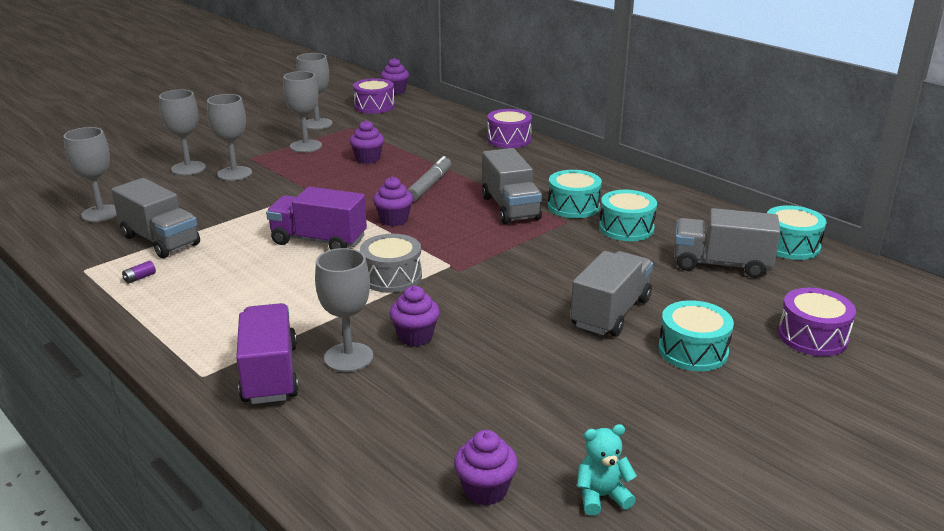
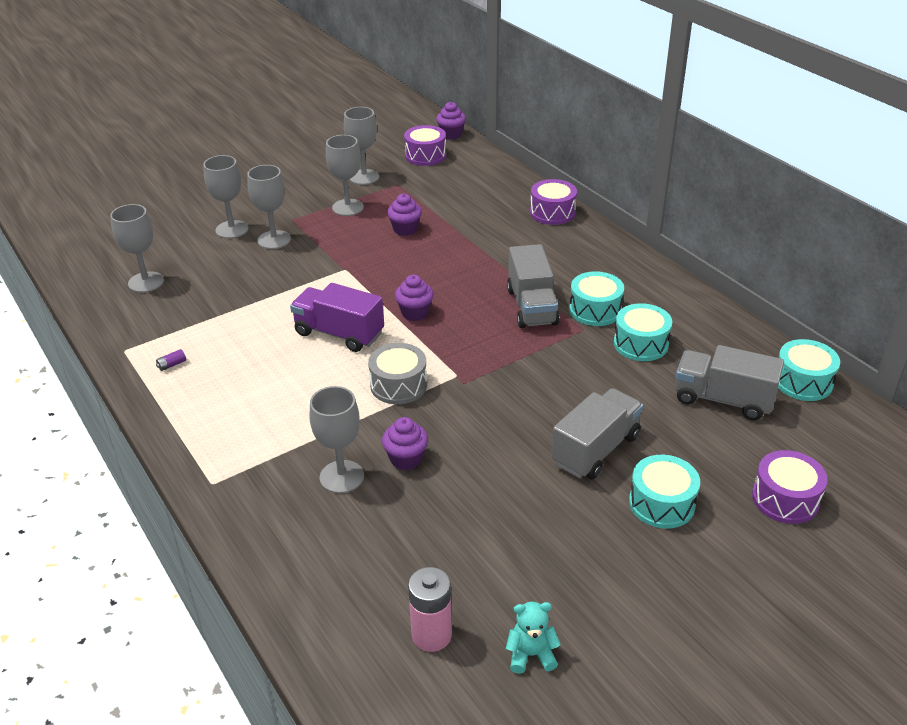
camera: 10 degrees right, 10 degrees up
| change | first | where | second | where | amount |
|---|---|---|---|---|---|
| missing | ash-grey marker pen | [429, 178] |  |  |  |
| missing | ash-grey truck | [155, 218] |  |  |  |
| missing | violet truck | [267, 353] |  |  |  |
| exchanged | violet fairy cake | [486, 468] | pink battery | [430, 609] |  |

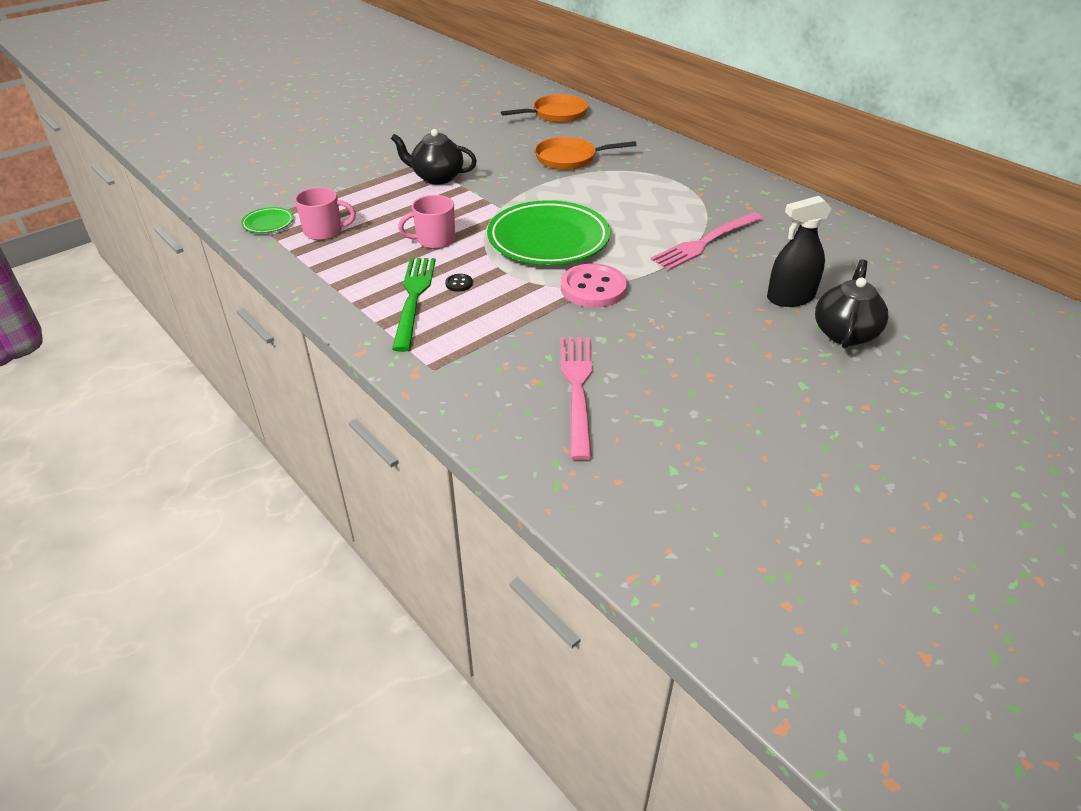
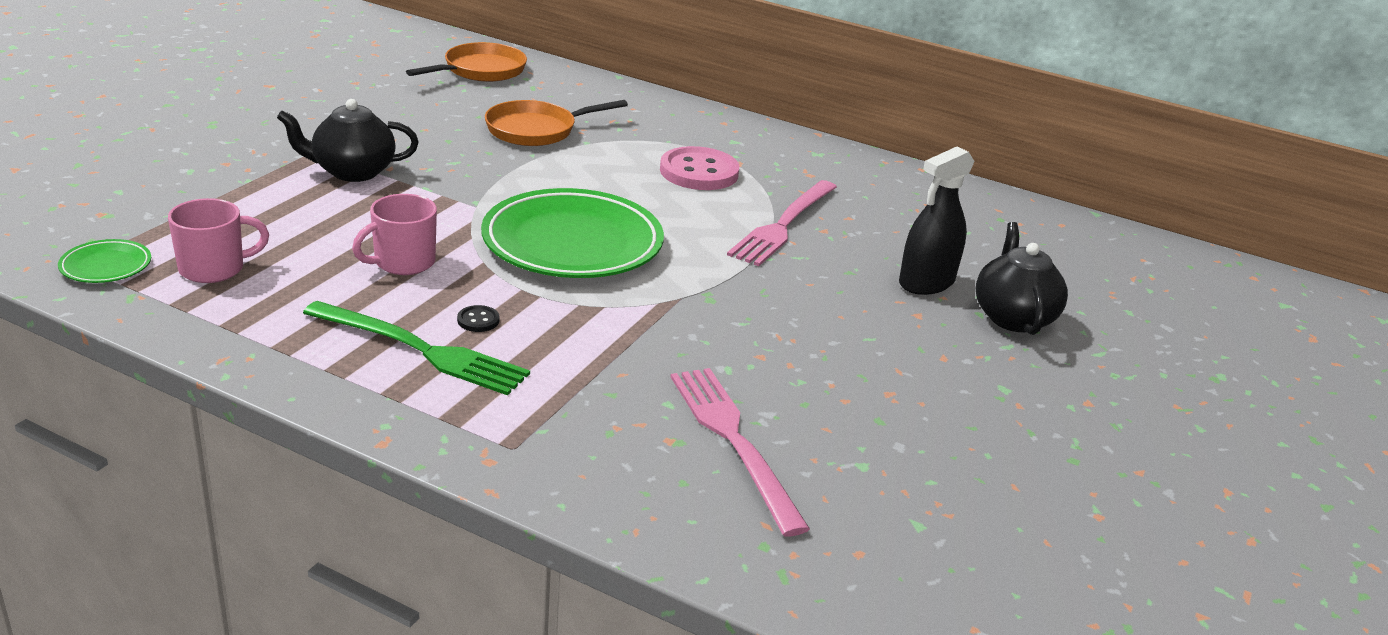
camera: 25 degrees left, 10 degrees down
| change | first | where | second | where | amount |
|---|---|---|---|---|---|
| spun | leaf-green fork | [414, 305] |  | [416, 348] | 135 degrees clockwise |
| relocated | pink sewing button | [594, 285] |  | [700, 168] |  |

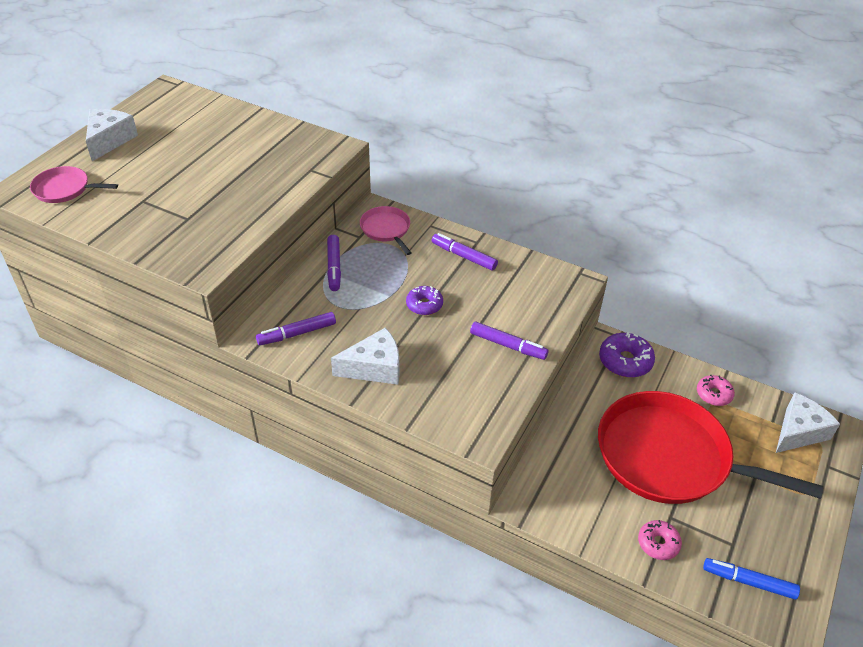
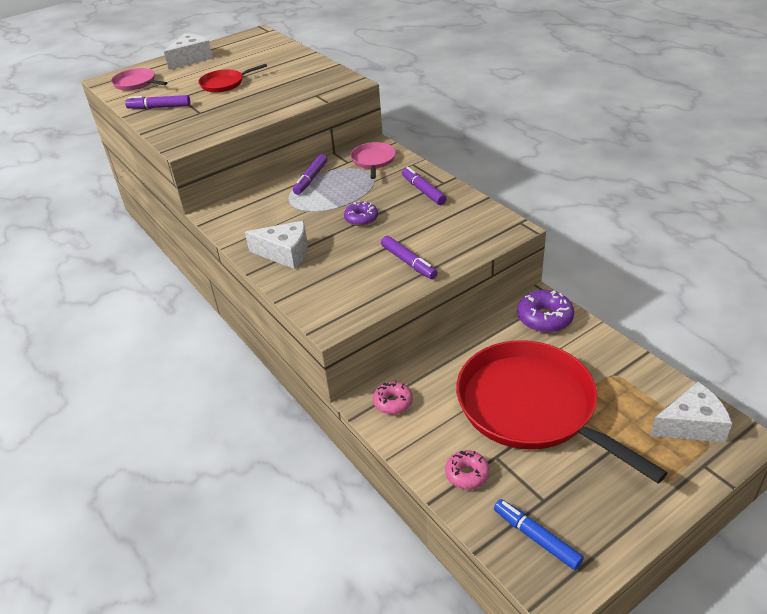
camera: 30 degrees right, 5 degrees down
| change | first | where | second | where | amount |
|---|---|---|---|---|---|
| relocated | violet marker pen | [296, 328] |  | [157, 102] |  |
| relocated | pink donut | [716, 390] |  | [393, 397] |  |
| appeared |  |  | crimson skillet | [233, 78] |  |

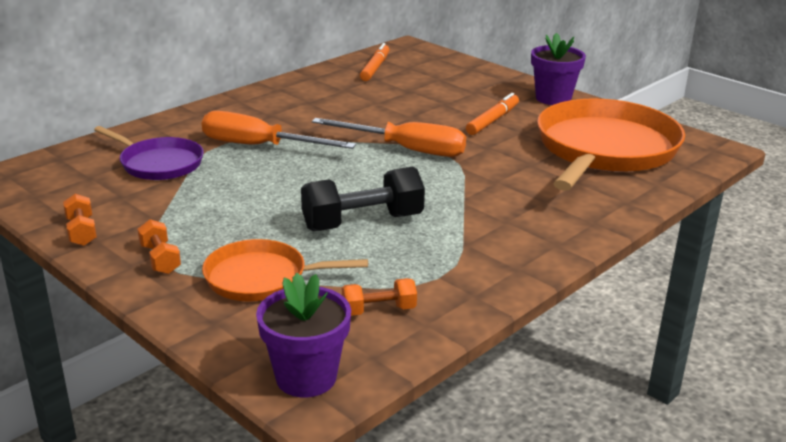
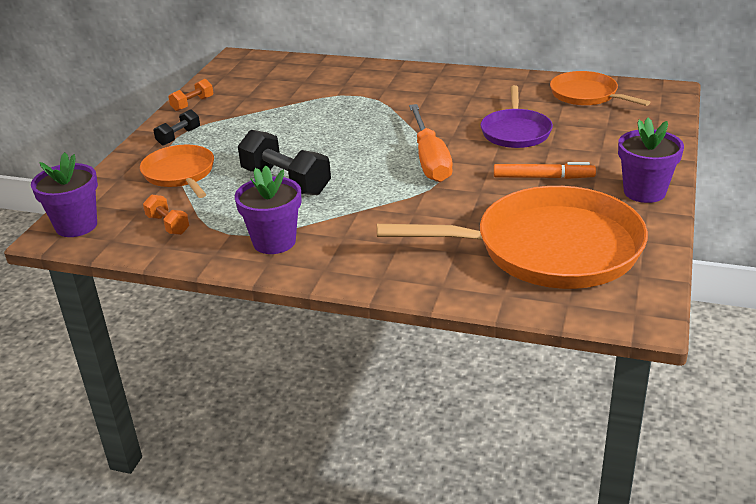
camera: 65 degrees right, 5 degrees up
| change | first | where | second | where | amount |
|---|---|---|---|---|---|
| exchanged | bright orange marker pen | [374, 62] | bright orange skillet | [600, 88] |  |
| missing | bright orange hand screwdriver | [279, 130] |  |  |  |
| relocated | violet skillet | [149, 153] |  | [516, 116] |  |
| colour | bright orange hand weight | [159, 246] | ebony hand weight | [176, 127] |  |
| appeared |  |  | violet potted plant | [268, 210] |  |

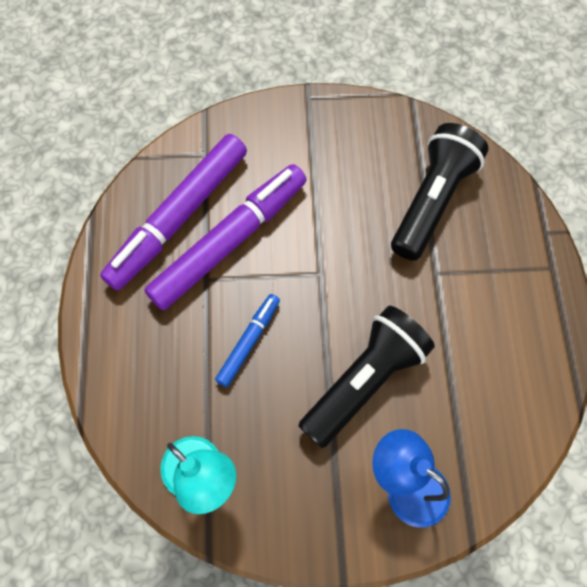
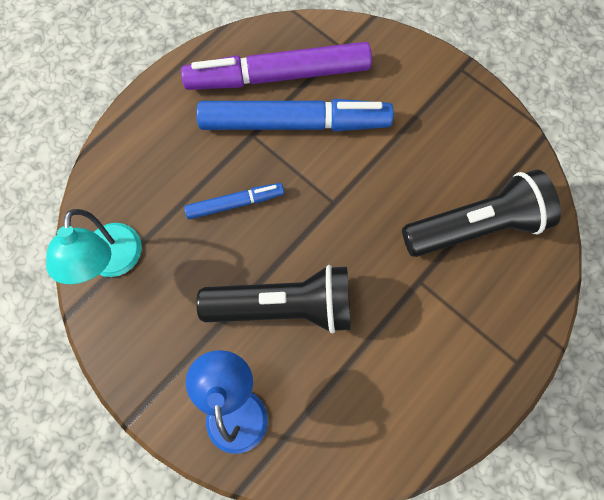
camera: 45 degrees right, 5 degrees up
| change | first | where | second | where | amount |
|---|---|---|---|---|---|
| colour | violet marker pen | [225, 237] | royal blue marker pen | [295, 115] |  |

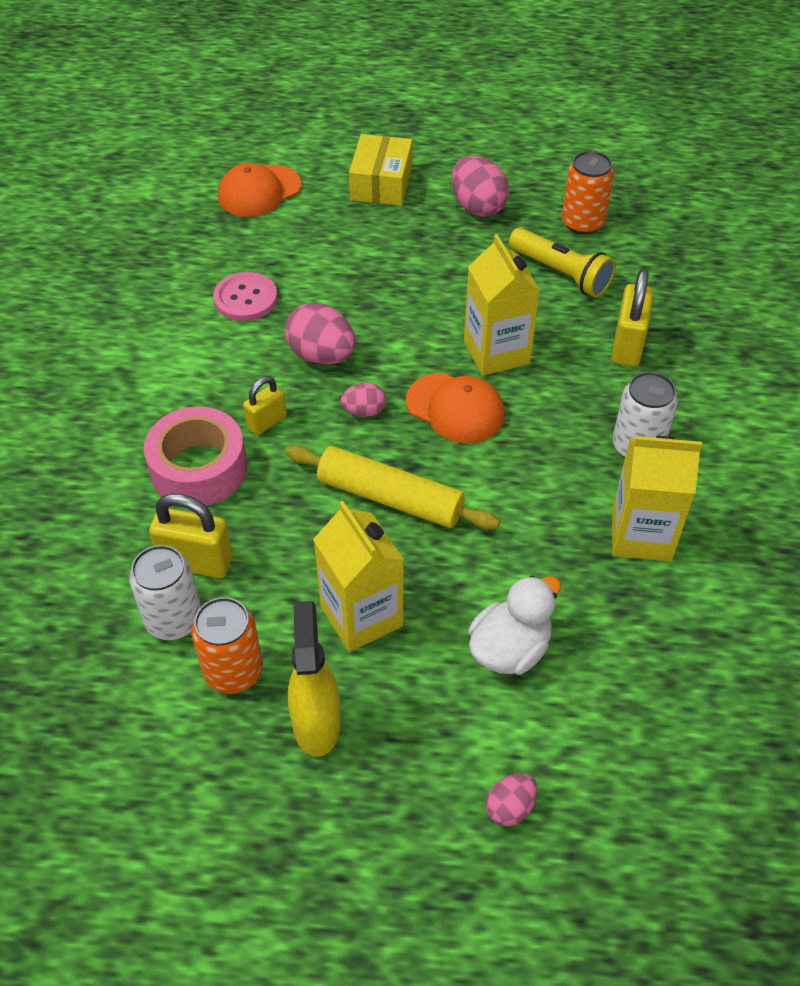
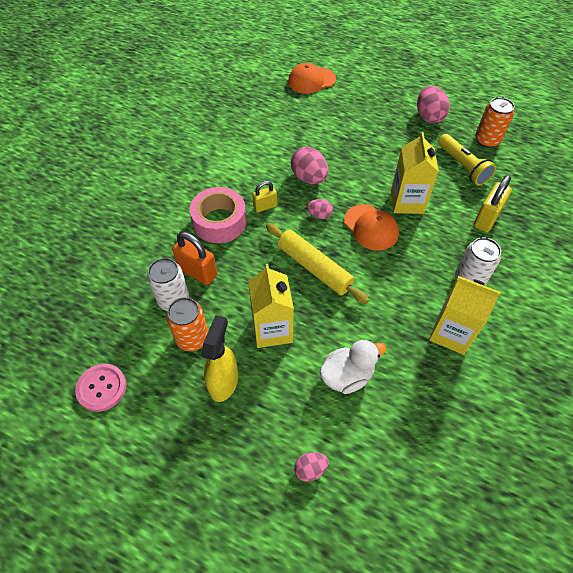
camera: 20 degrees right, 5 degrees up
| change | first | where | second | where | amount |
|---|---|---|---|---|---|
| missing | golden package | [381, 170] |  |  |  |
| relocated | pink sewing button | [245, 296] |  | [100, 388] |  |
| colour | golden lock | [191, 535] | bright orange lock | [194, 258] |  |

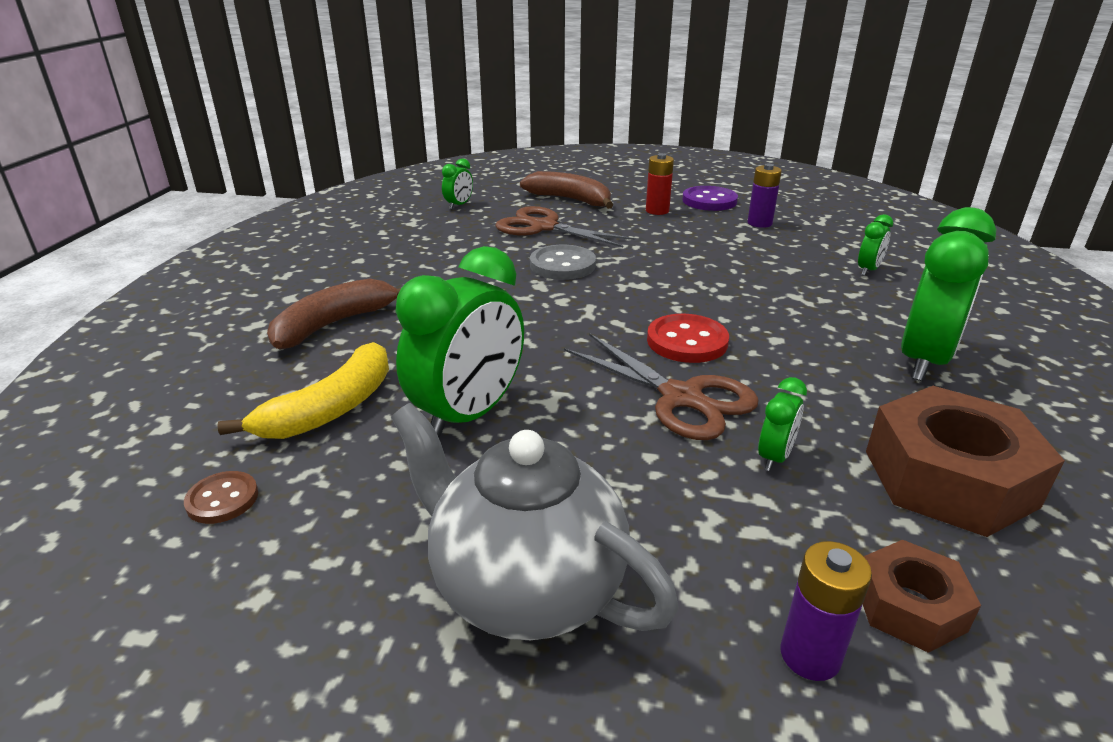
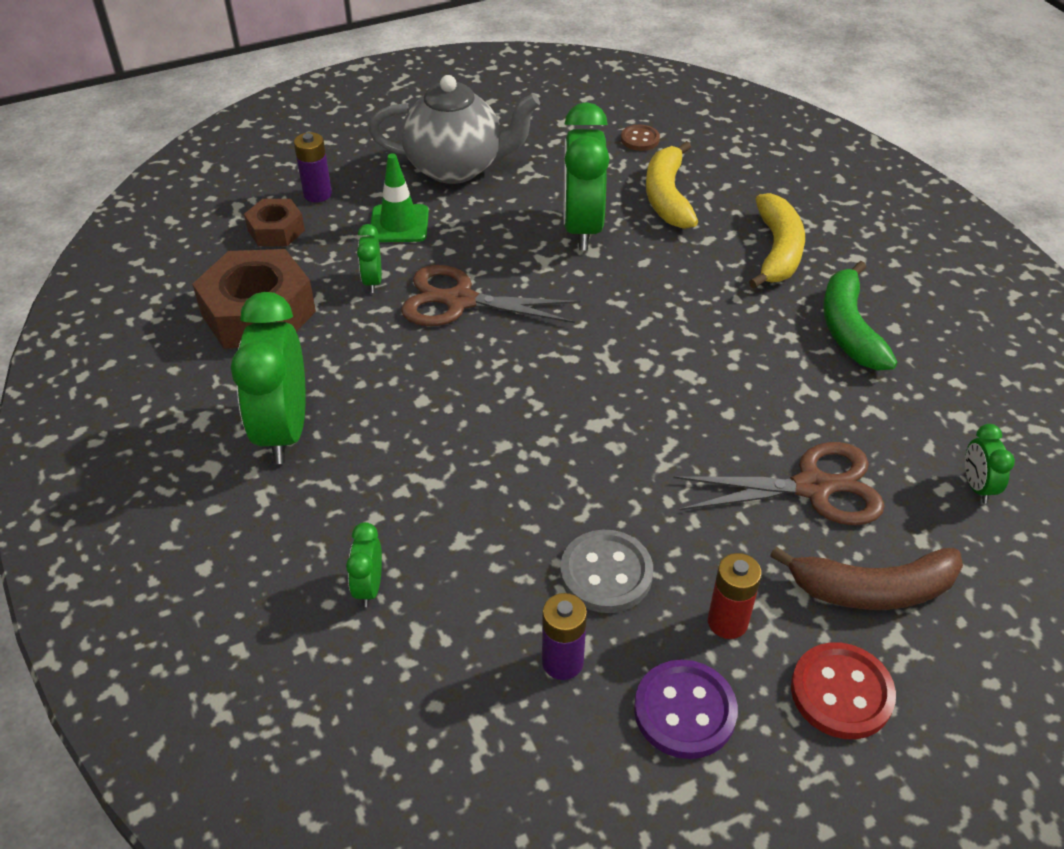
camera: 145 degrees right, 15 degrees up
| change | first | where | second | where | amount |
|---|---|---|---|---|---|
| relocated | ash-grey sewing button | [563, 262] |  | [606, 571] |  |
| colour | brown toy banana | [334, 314] | golden toy banana | [777, 241] |  |
| relocated | crimson sewing button | [688, 338] |  | [843, 690] |  |
| appeared |  |  | leaf-green road cone | [399, 197] |  |
| appeared |  |  | leaf-green toy banana | [860, 315] |  |

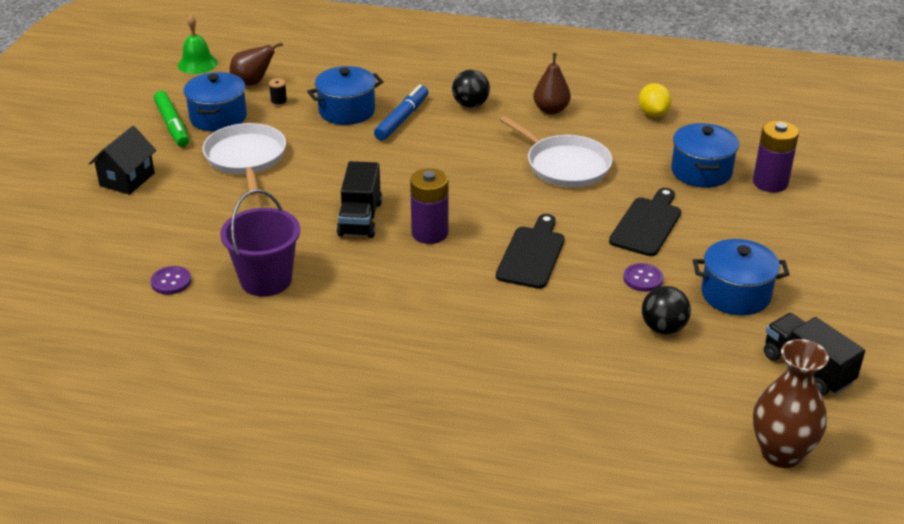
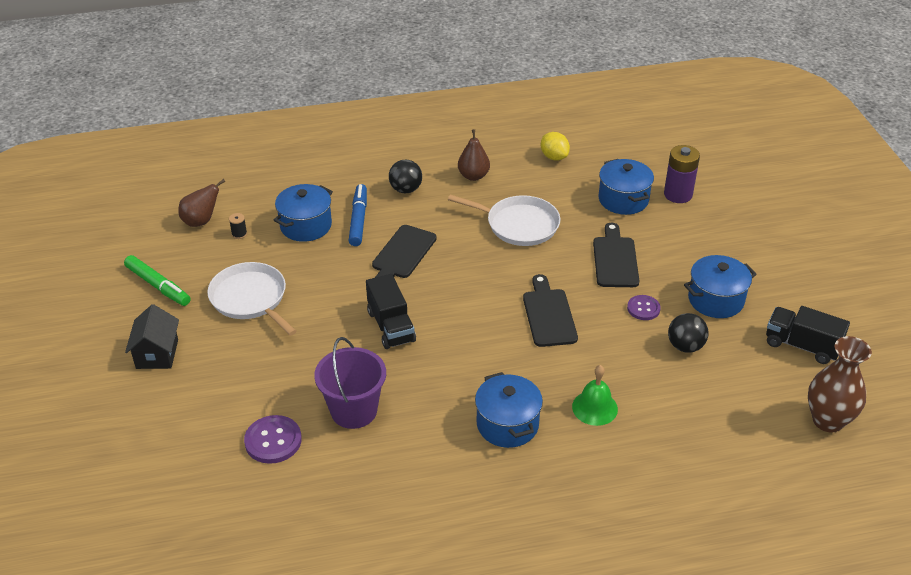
camera: 25 degrees left, 5 degrees up
| change | first | where | second | where | amount |
|---|---|---|---|---|---|
| relocated | leaf-green bell | [198, 44] |  | [595, 395] |  |
| relocated | royal blue stockpot | [215, 102] |  | [509, 410] |  |
| missing | violet battery | [429, 206] |  |  |  |
| size | violet sewing button | [170, 280] |  | [273, 439] | x1.54 |
| appeared |  |  | ebony chopping board | [404, 251] |  |

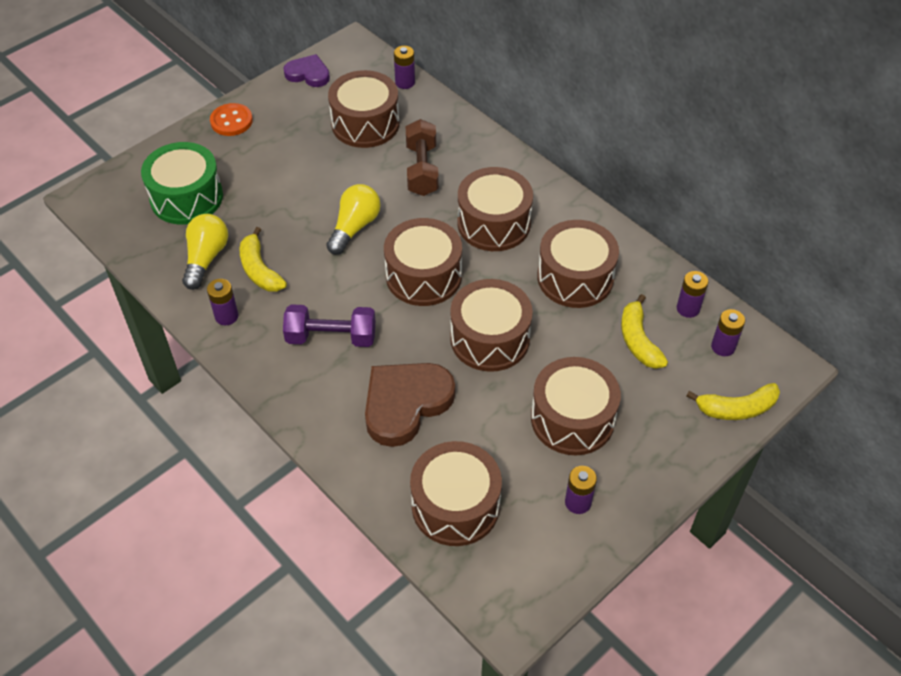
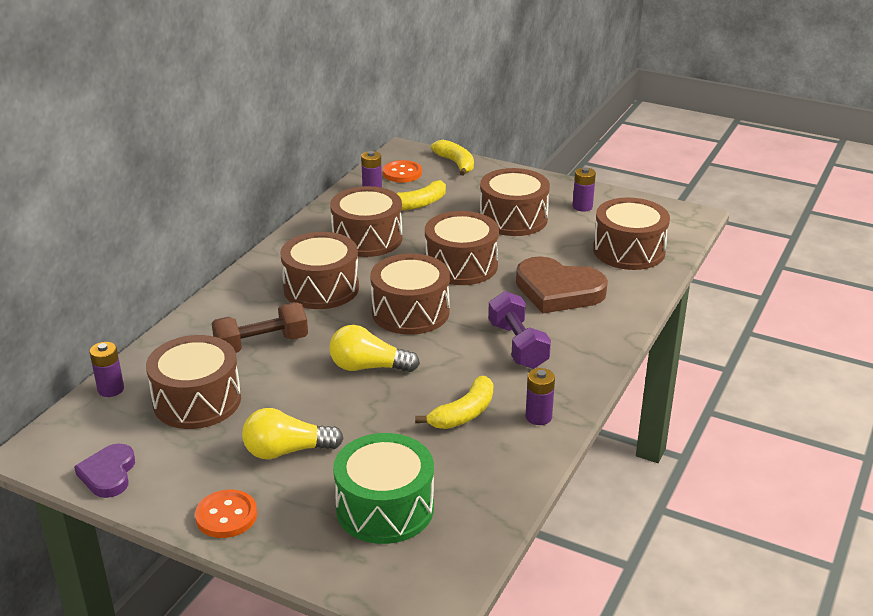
camera: 110 degrees left, 20 degrees down
| change | first | where | second | where | amount |
|---|---|---|---|---|---|
| relocated | golden light bulb | [205, 252] |  | [293, 434] |  |
| exchanged | violet battery | [728, 332] | bright orange sewing button | [402, 171] |  |

